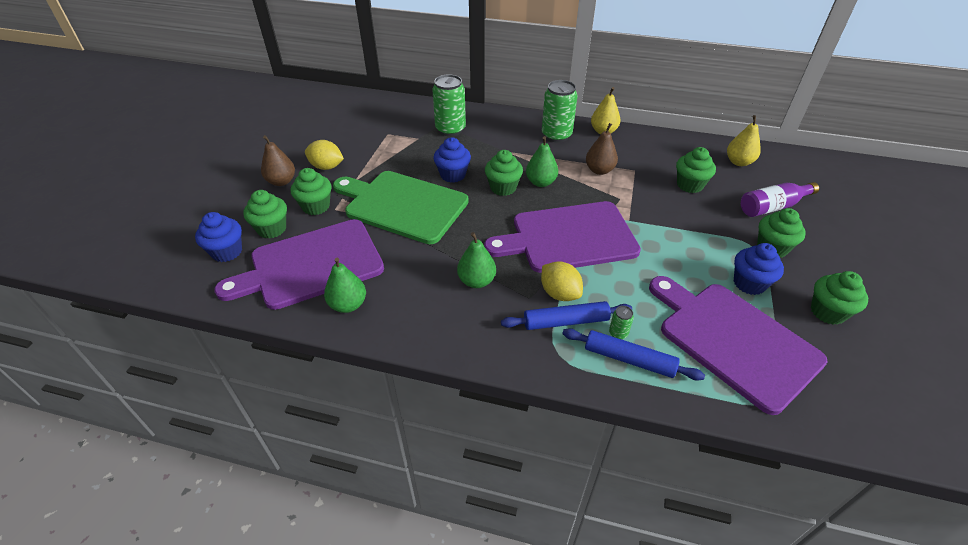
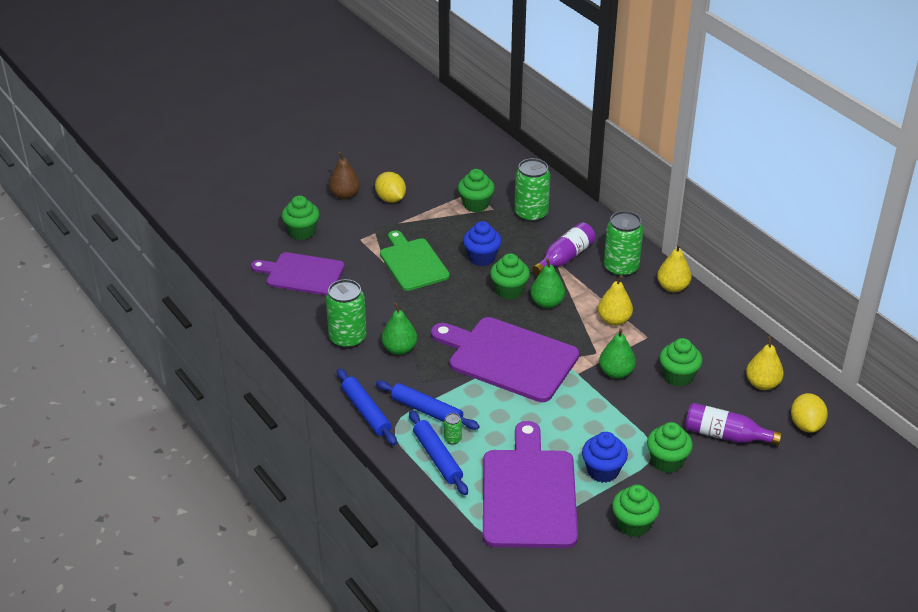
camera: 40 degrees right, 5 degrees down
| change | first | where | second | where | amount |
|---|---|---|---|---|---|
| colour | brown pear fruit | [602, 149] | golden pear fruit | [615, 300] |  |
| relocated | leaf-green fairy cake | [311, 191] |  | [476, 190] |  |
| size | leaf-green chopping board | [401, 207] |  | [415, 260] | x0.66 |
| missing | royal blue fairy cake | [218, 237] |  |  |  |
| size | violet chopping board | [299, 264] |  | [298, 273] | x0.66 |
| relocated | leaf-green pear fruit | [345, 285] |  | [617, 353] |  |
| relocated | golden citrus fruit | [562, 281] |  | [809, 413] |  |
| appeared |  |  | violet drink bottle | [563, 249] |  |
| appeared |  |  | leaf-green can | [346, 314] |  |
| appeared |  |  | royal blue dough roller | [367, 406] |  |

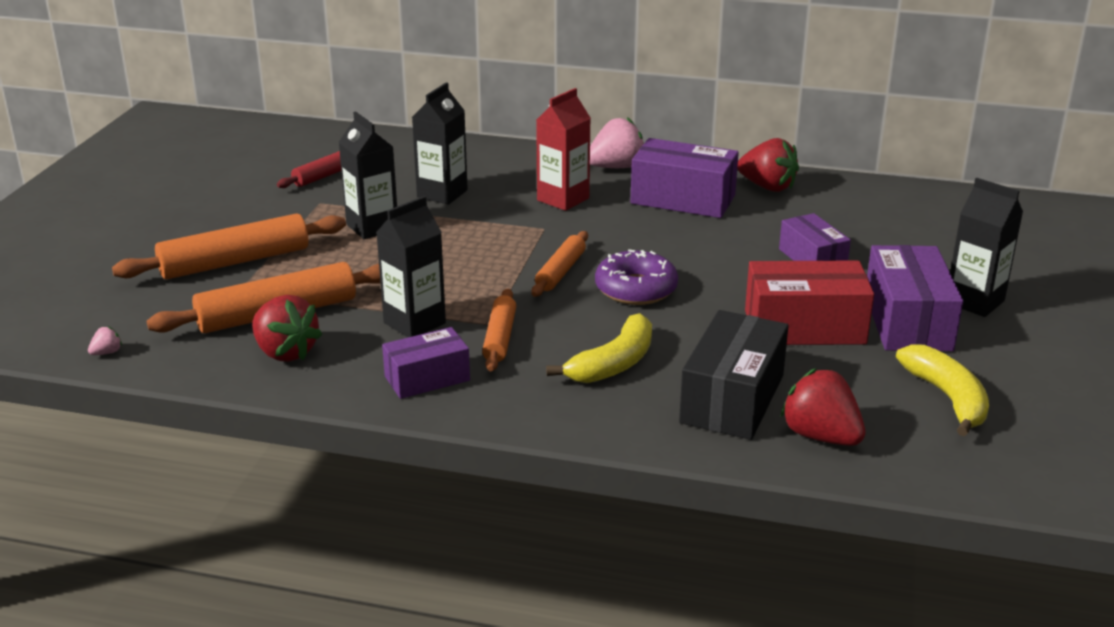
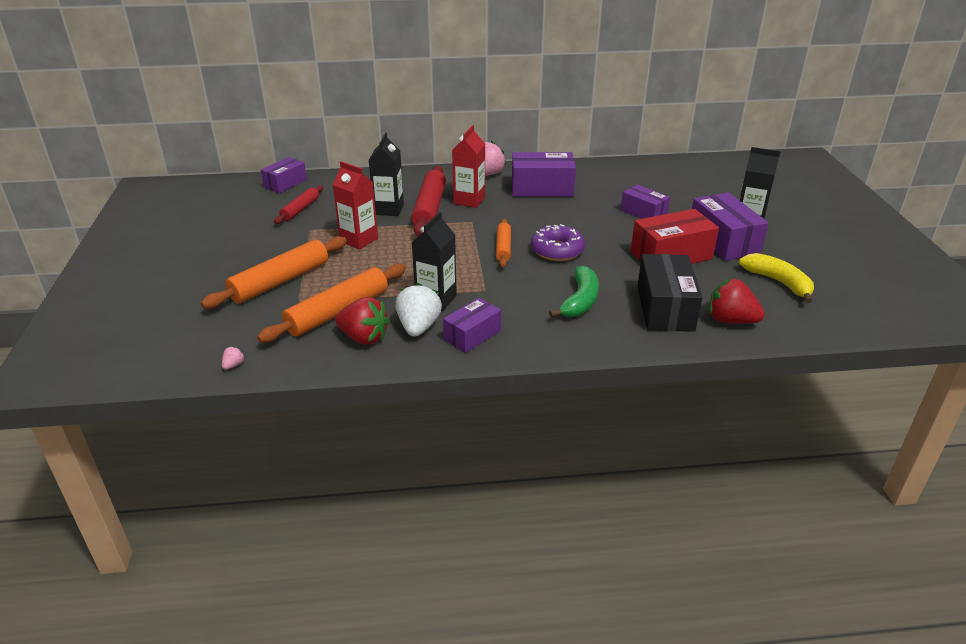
camera: 20 degrees left, 5 degrees up
| change | first | where | second | where | amount |
|---|---|---|---|---|---|
| colour | ebony milk carton | [367, 175] | crimson milk carton | [355, 205] |  |
| missing | crimson berry | [768, 165] |  |  |  |
| missing | bright orange dough roller | [499, 330] |  |  |  |
| colour | golden toy banana | [599, 348] | leaf-green toy banana | [574, 292] |  |
| appeared |  |  | violet package | [284, 175] |  |
| appeared |  |  | crimson dough roller | [428, 201] |  |
| appeared |  |  | white berry | [418, 310] |  |

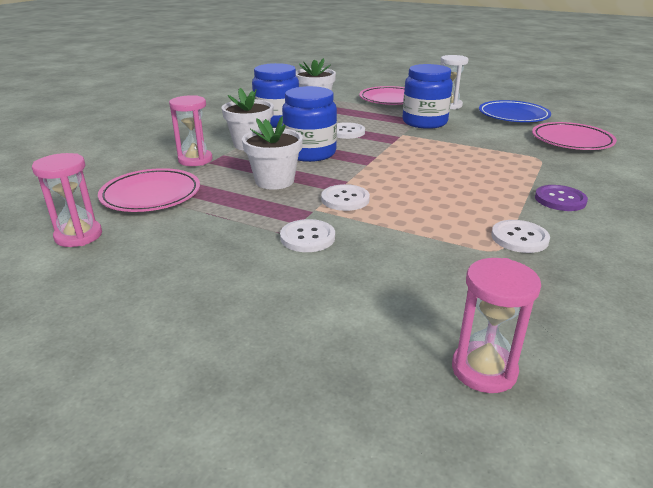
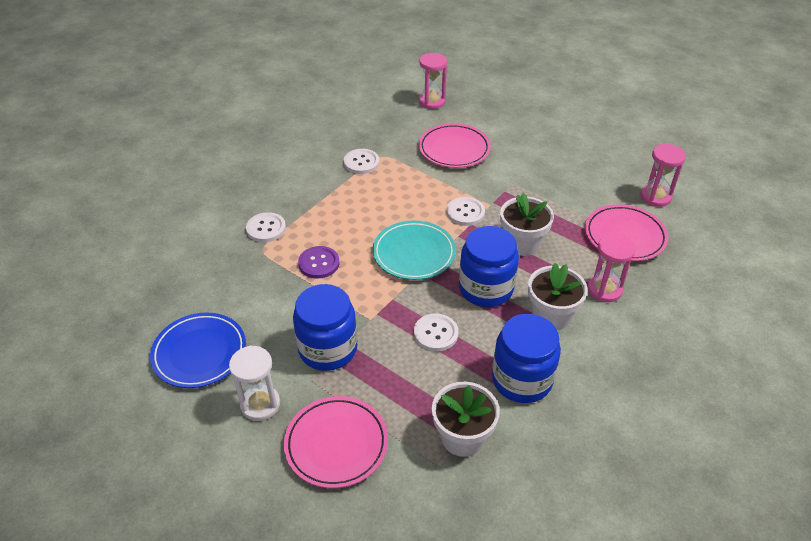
camera: 170 degrees left, 15 degrees up
| change | first | where | second | where | amount |
|---|---|---|---|---|---|
| relocated | pink plate | [574, 136] |  | [455, 145] |  |
| relocated | violet sewing button | [561, 198] |  | [319, 262] |  |
| relocated | white sewing button | [307, 235] |  | [266, 227] |  |
| appeared |  |  | aqua plate | [414, 250] |  |

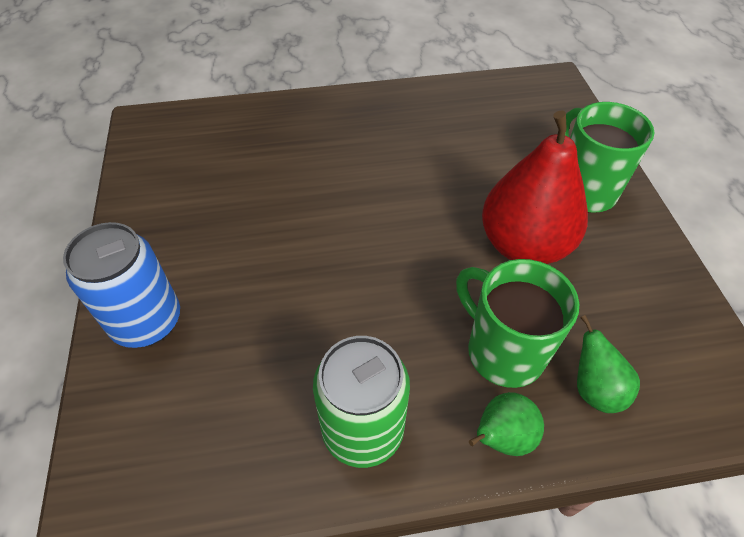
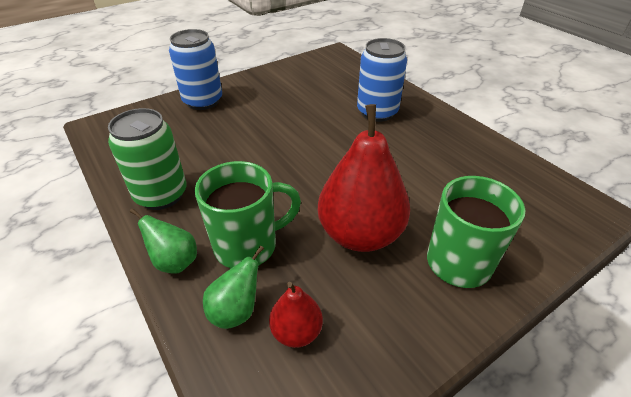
camera: 65 degrees right, 10 degrees down
| change | first | where | second | where | amount |
|---|---|---|---|---|---|
| spun | leaf-green coffee mug | [517, 323] |  | [248, 214] | 45 degrees clockwise |
| appeared |  |  | royal blue can | [382, 80] |  |
| appeared |  |  | crimson pear fruit | [296, 315] |  |

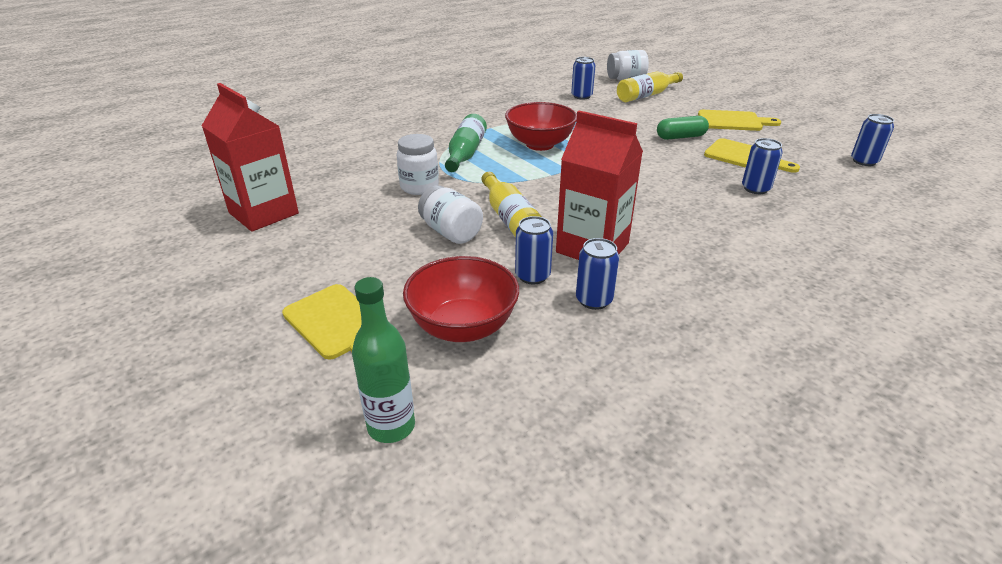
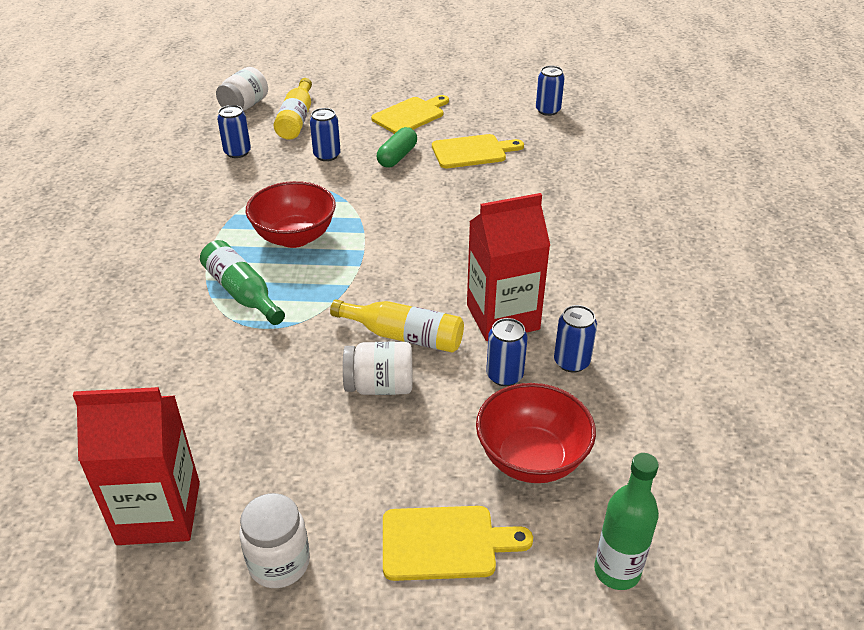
camera: 50 degrees left, 5 degrees up
| change | first | where | second | where | amount |
|---|---|---|---|---|---|
| relocated | white preserve jar | [418, 164] |  | [274, 540] |  |
| relocated | royal blue can | [762, 166] |  | [325, 134] |  |

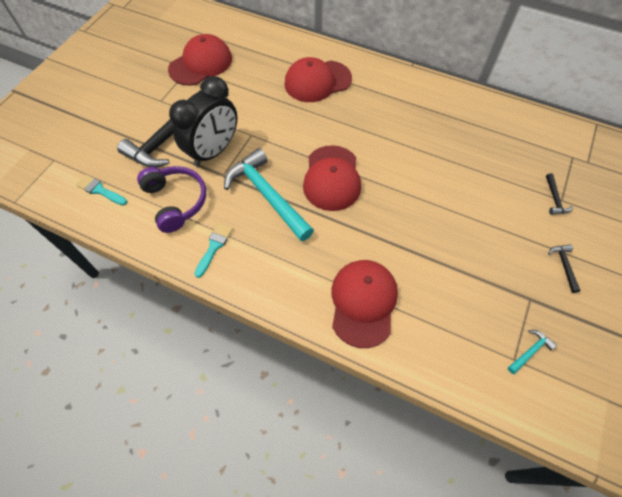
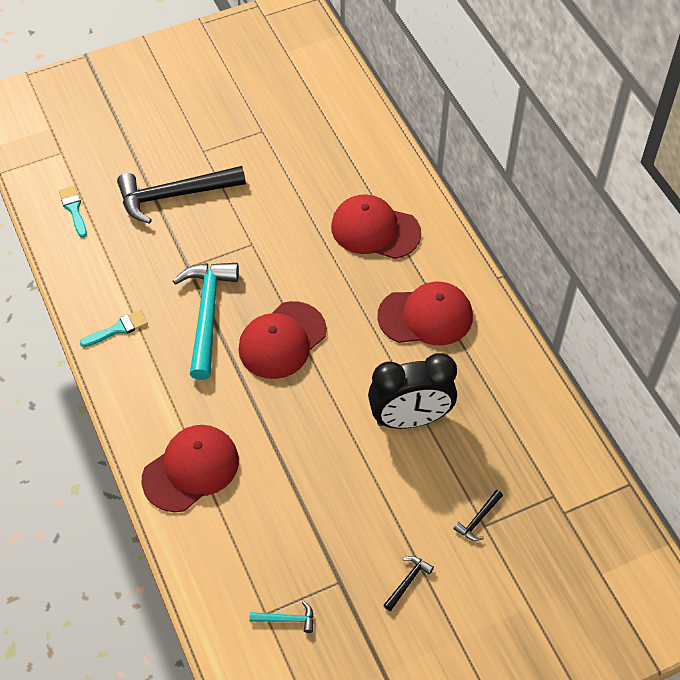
camera: 40 degrees right, 5 degrees down
| change | first | where | second | where | amount |
|---|---|---|---|---|---|
| relocated | crimson cap | [200, 60] |  | [425, 313] |  |
| relocated | ebony clock | [203, 121] |  | [412, 391] |  |
| missing | violet headphones | [171, 199] |  |  |  |

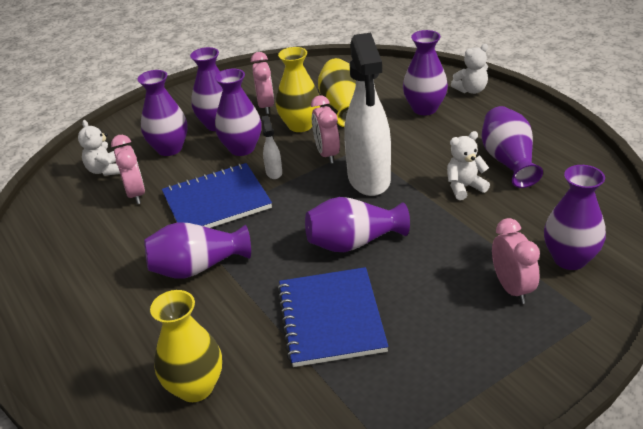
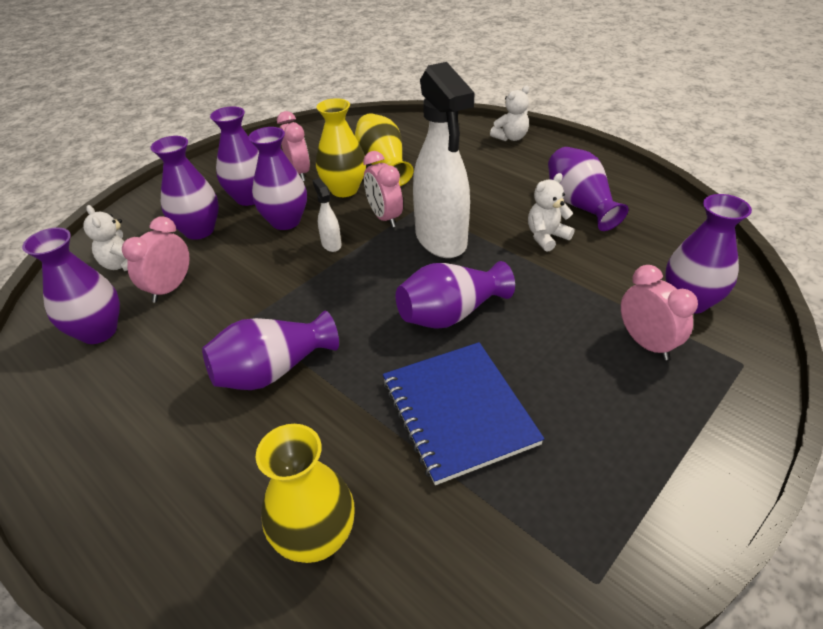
camera: 15 degrees left, 5 degrees up
| change | first | where | second | where | amount |
|---|---|---|---|---|---|
| relocated | violet flower vase | [425, 72] |  | [71, 286] |  |
| spun | pink clock | [128, 169] |  | [156, 259] | 120 degrees counterclockwise |
| missing | royal blue exercise book | [217, 195] |  |  |  |

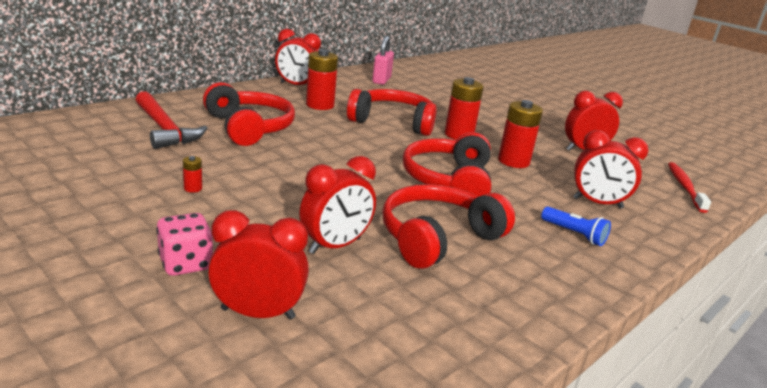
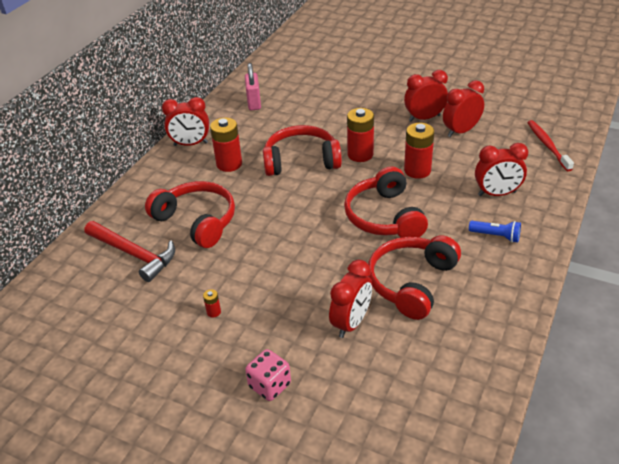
camera: 15 degrees left, 15 degrees up
| change | first | where | second | where | amount |
|---|---|---|---|---|---|
| relocated | crimson clock | [258, 265] |  | [426, 96] |  |

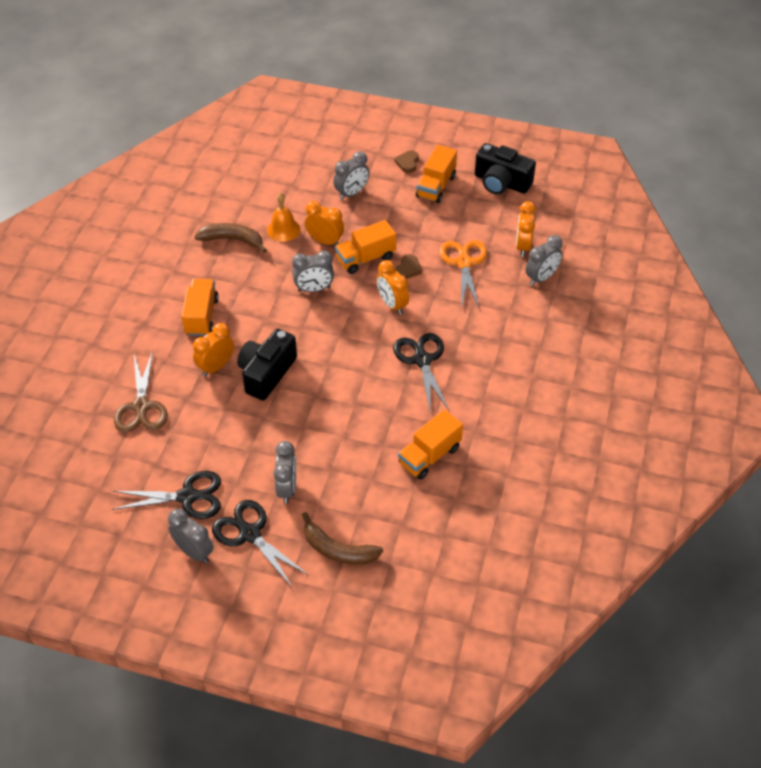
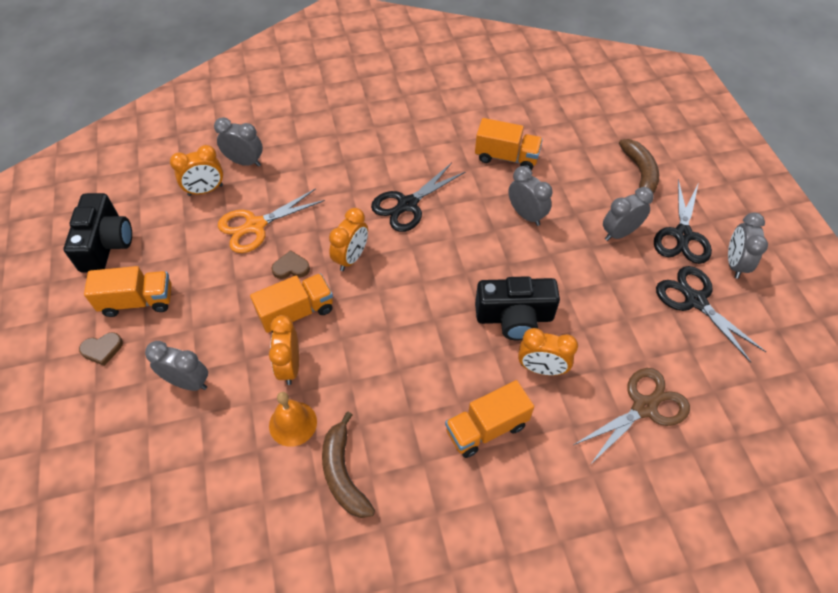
camera: 120 degrees left, 5 degrees up
| change | first | where | second | where | amount |
|---|---|---|---|---|---|
| spun | bright orange truck | [365, 247] |  | [291, 303] | 60 degrees counterclockwise |
| relocated | ash-grey clock | [313, 271] |  | [530, 196] |  |

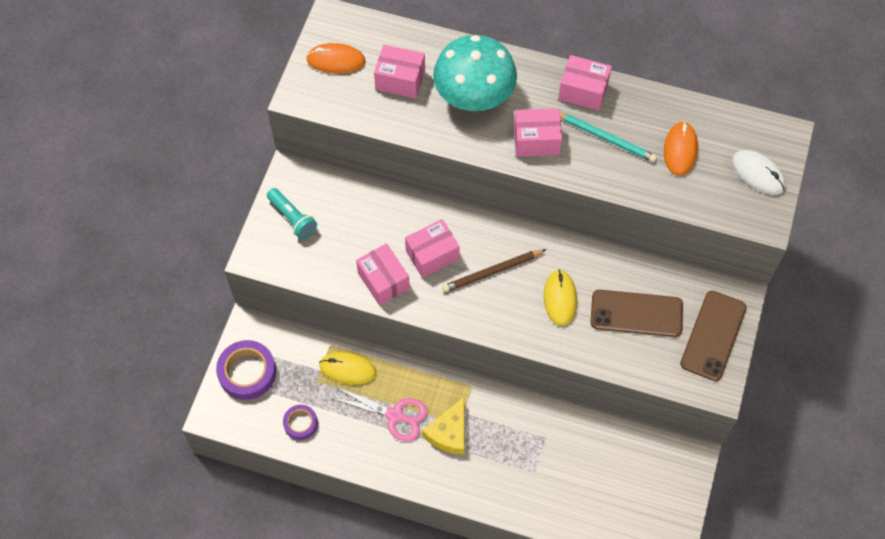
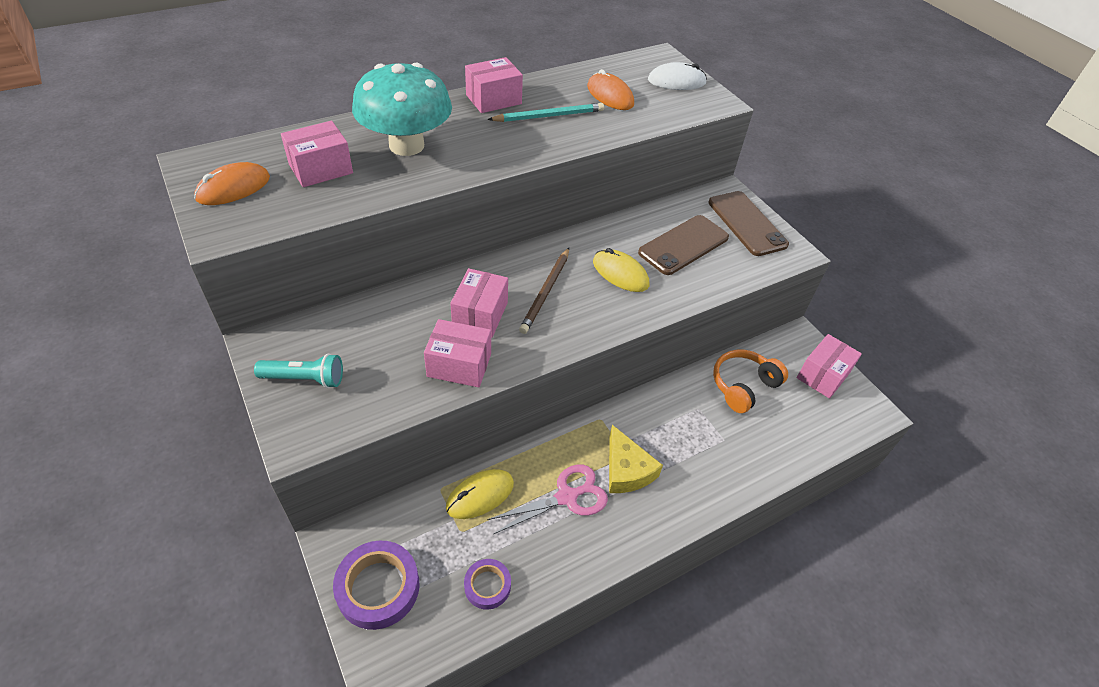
camera: 50 degrees left, 15 degrees down
| change | first | where | second | where | amount |
|---|---|---|---|---|---|
| relocated | pink package | [538, 132] |  | [829, 366] |  |
| appeared |  |  | bright orange headphones | [750, 381] |  |

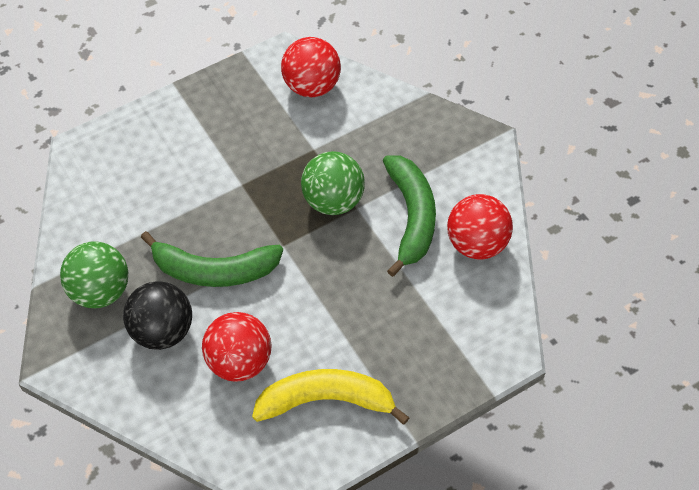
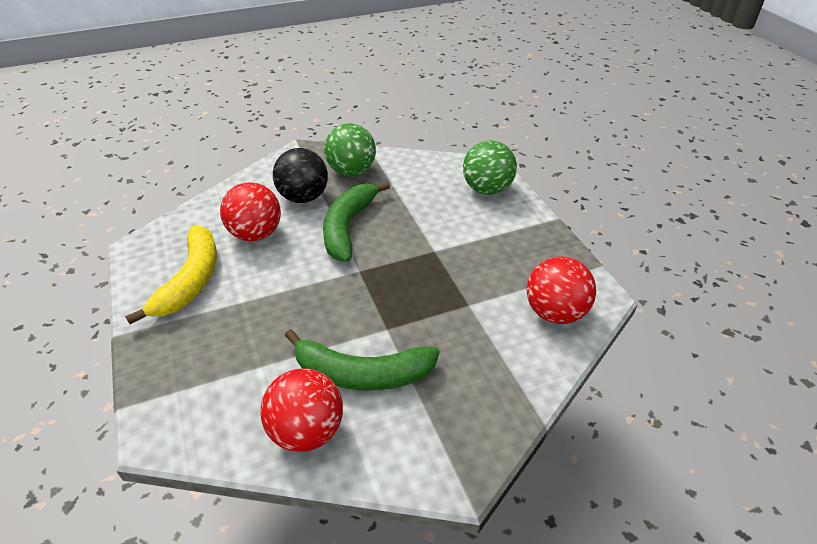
camera: 100 degrees right, 15 degrees down
| change | first | where | second | where | amount |
|---|---|---|---|---|---|
| relocated | leaf-green sphere | [333, 183] |  | [490, 167] |  |

